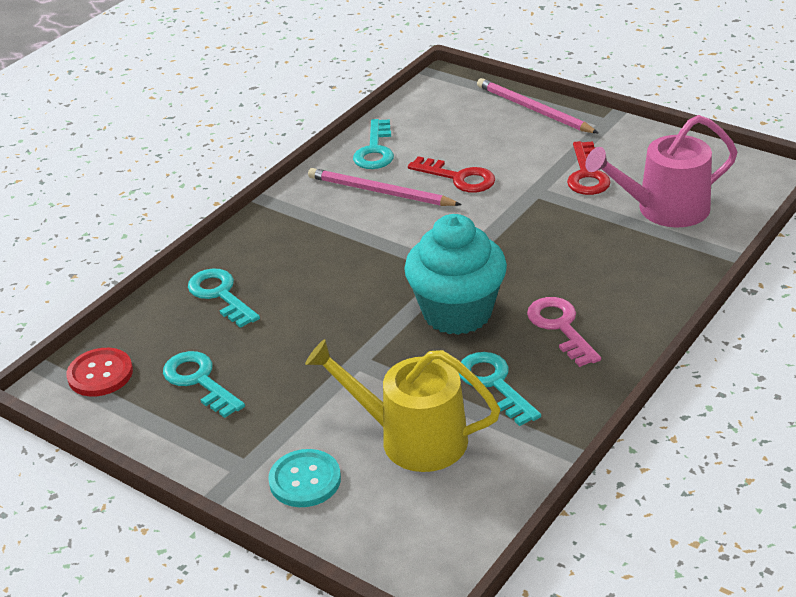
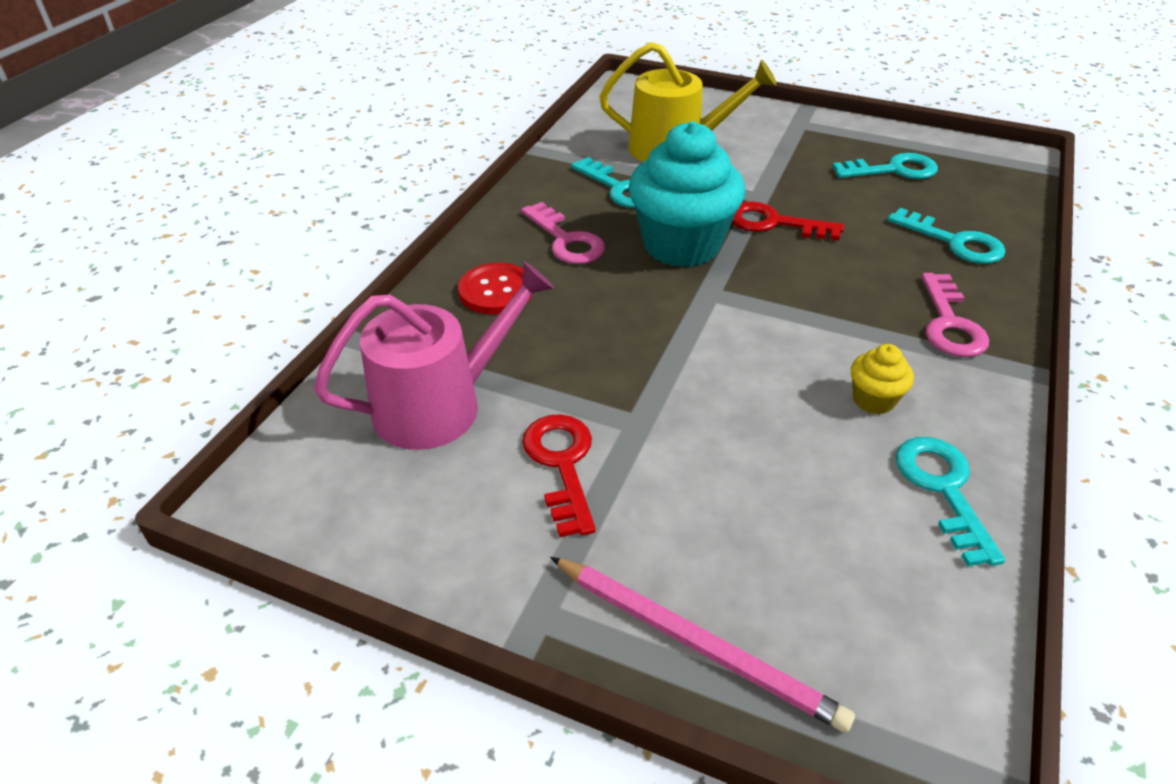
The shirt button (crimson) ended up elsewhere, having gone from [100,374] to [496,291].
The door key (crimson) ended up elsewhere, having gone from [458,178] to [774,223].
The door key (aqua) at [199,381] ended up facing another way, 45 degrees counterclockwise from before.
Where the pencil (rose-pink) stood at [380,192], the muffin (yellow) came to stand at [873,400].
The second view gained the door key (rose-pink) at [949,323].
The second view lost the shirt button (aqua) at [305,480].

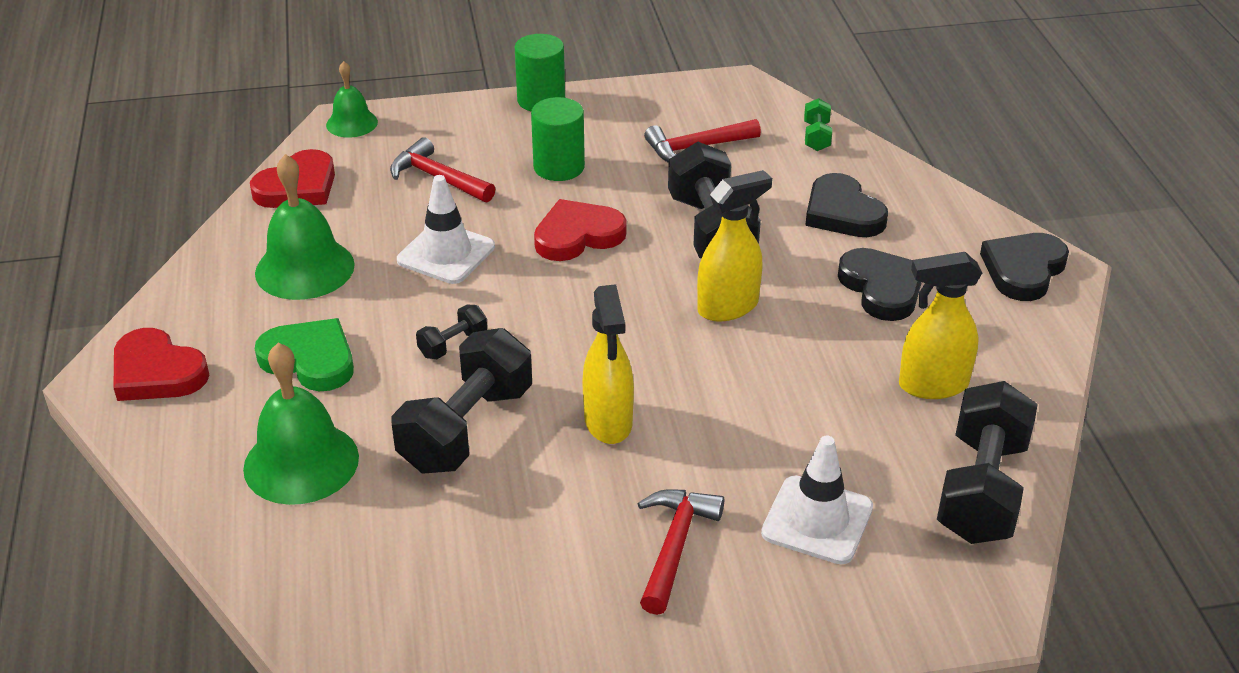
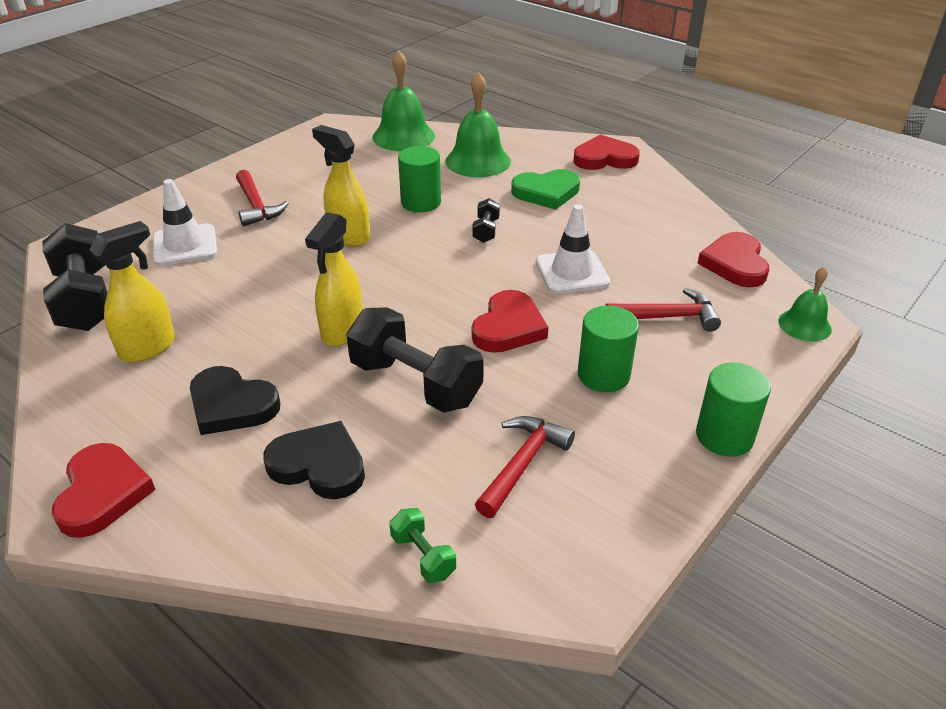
What was the love heart (ebony) at [1023,270] turned into the love heart (crimson) at [102,493].
The school bell (leaf-green) ended up elsewhere, having gone from [304,268] to [403,136].
Where the hand weight (ebony) stood at [466,428], the solid cylinder (leaf-green) came to stand at [421,202].

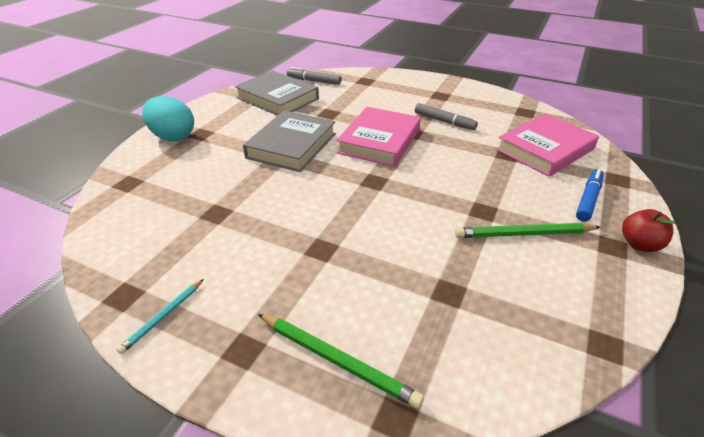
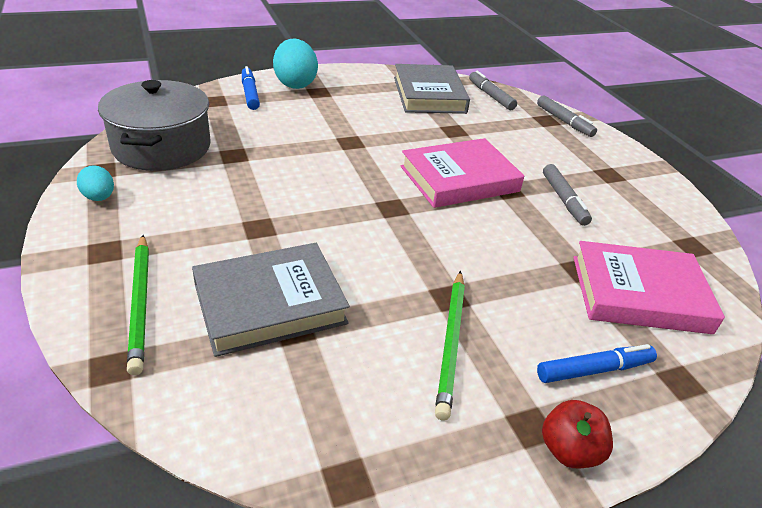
Where the pencil (aqua) stood at [163,317], the egg shape (aqua) came to stand at [99,197].
The second view gained the stockpot (gray) at [162,147].
The hardcover (gray) ended up elsewhere, having gone from [291,146] to [270,304].
The second view gained the marker pen (cobalt) at [250,94].
The pencil (leaf-green) at [524,234] ended up facing another way, 120 degrees counterclockwise from before.
The second view gained the marker pen (gray) at [564,121].

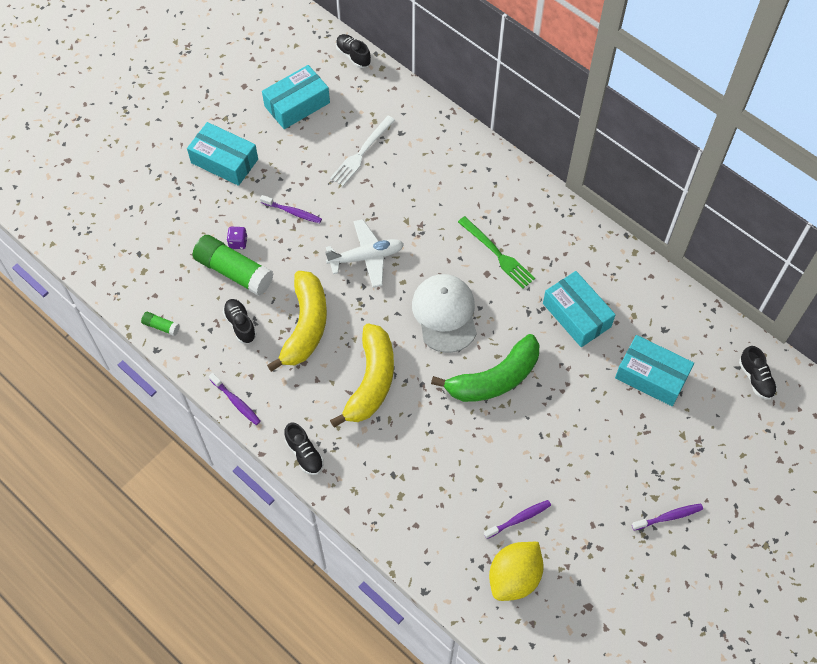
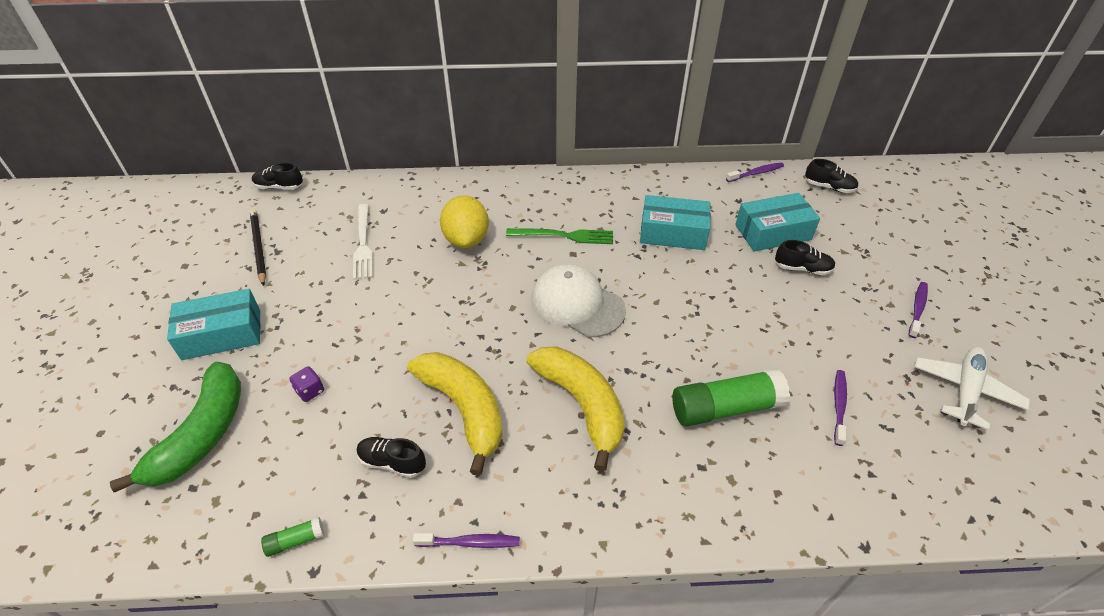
The toy banana (leaf-green) ended up elsewhere, having gone from [494,379] to [202,434].
Where the box (aqua) stood at [297,104], the pencil (ebony) came to stand at [258,247].
The toy lemon (yellow) ended up elsewhere, having gone from [514,577] to [466,239].
The glue (leaf-green) ended up elsewhere, having gone from [234,271] to [725,408].
The dental brush (purple) ended up elsewhere, having gone from [292,212] to [756,173].
The lace-up shoe (ebony) ended up elsewhere, having gone from [304,454] to [802,268].
The aeroplane (pure white) ended up elsewhere, having gone from [366,257] to [965,391].

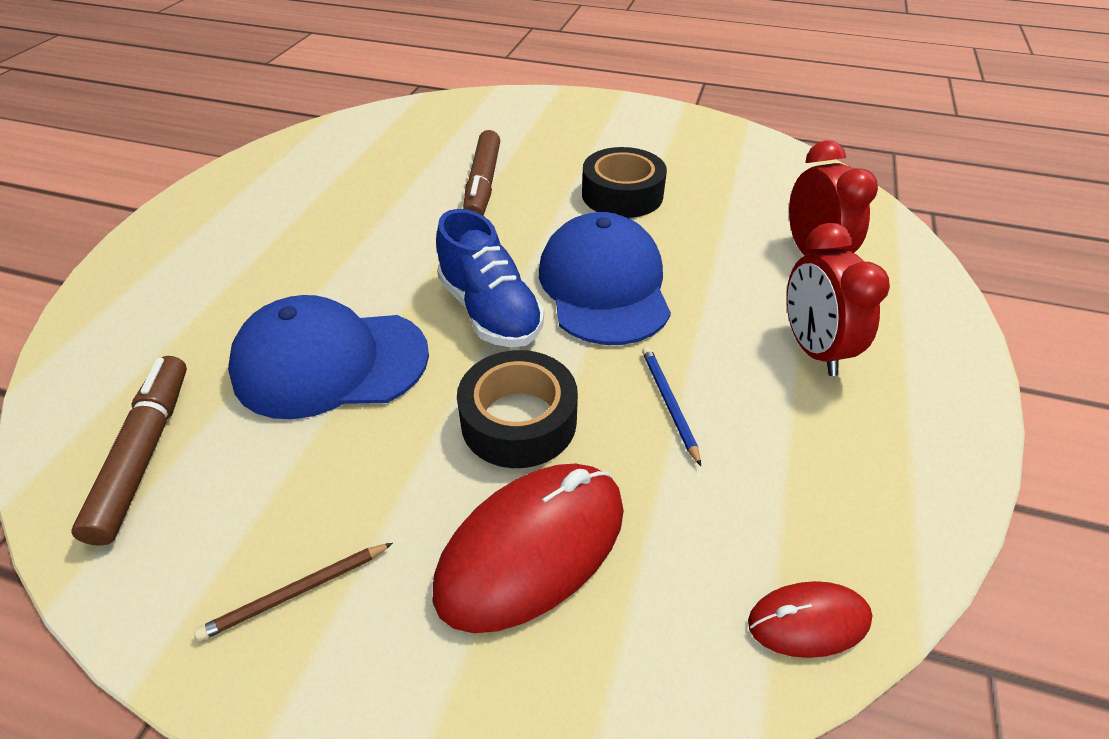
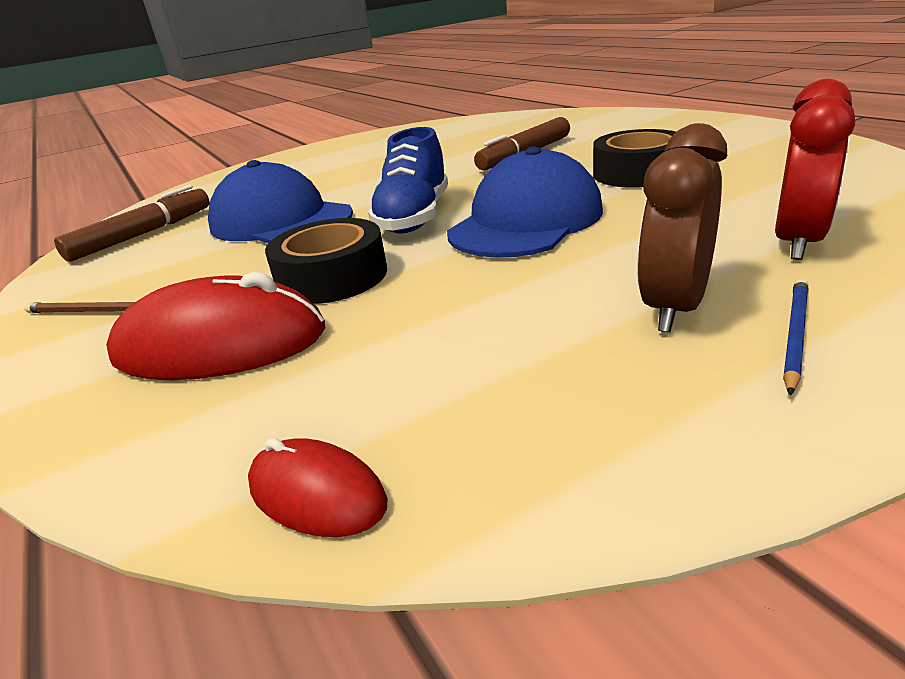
What was the alarm clock (crimson) at [813,349] turned into the alarm clock (dark brown) at [674,308].
The pencil (cobalt) ended up elsewhere, having gone from [669,404] to [794,335].

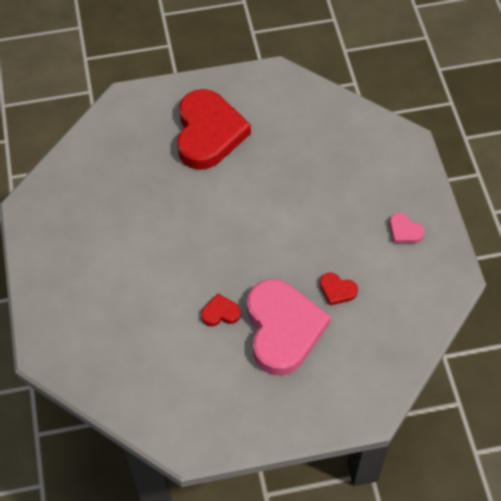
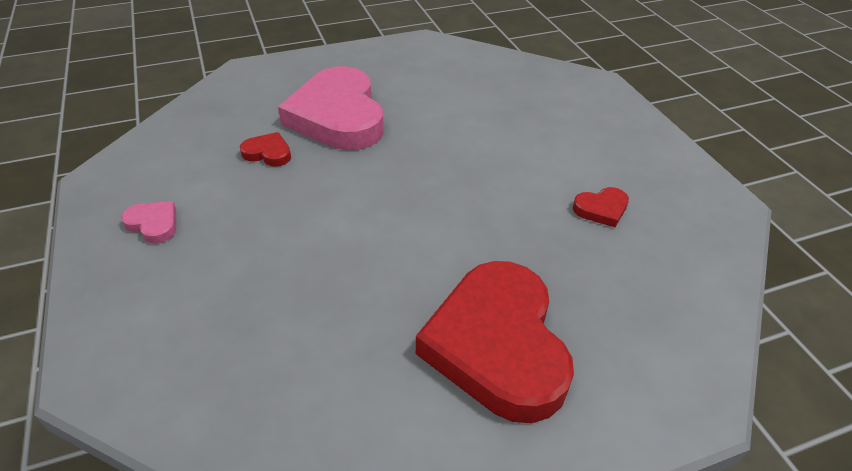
The love heart (crimson) ended up elsewhere, having gone from [220,313] to [601,209].

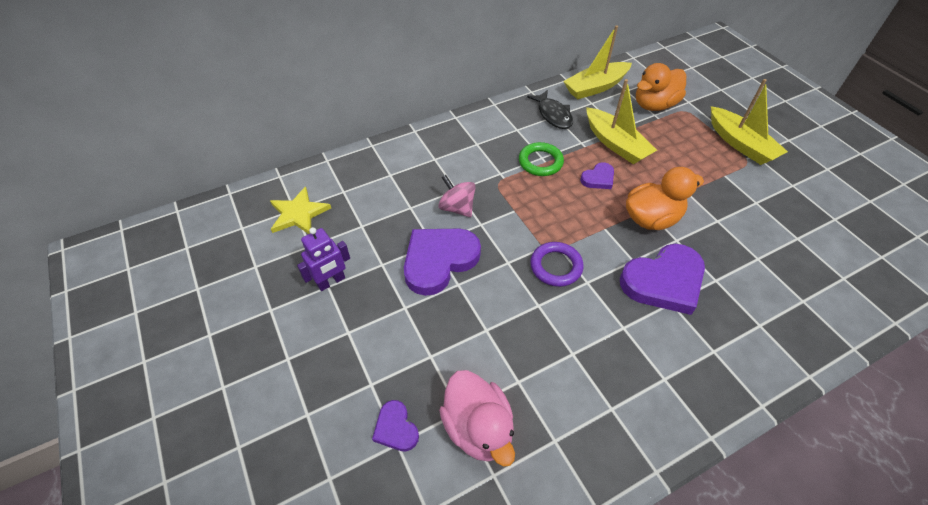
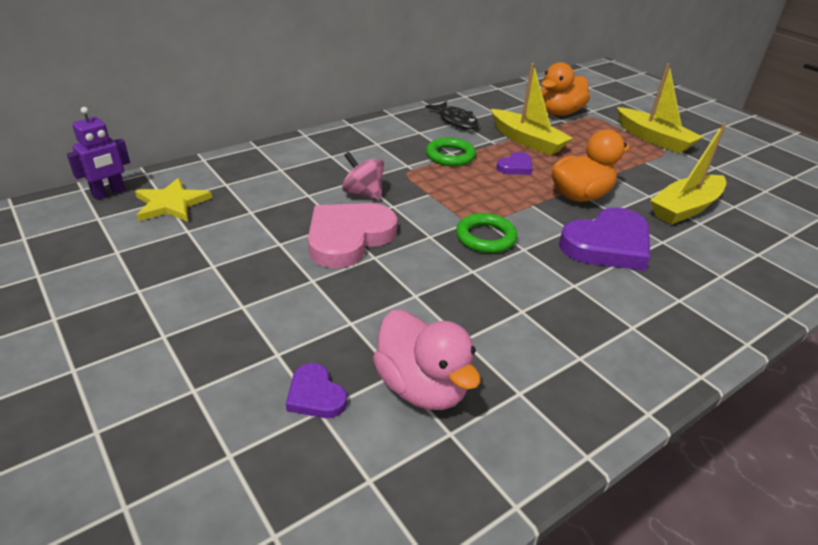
The toy robot (purple) ended up elsewhere, having gone from [331,282] to [109,193].
What was the love heart (purple) at [439,261] turned into the love heart (rose-pink) at [348,238].
What was the torus (purple) at [556,266] turned into the torus (leaf-green) at [485,237].
The sailboat (yellow) ended up elsewhere, having gone from [595,87] to [685,208].

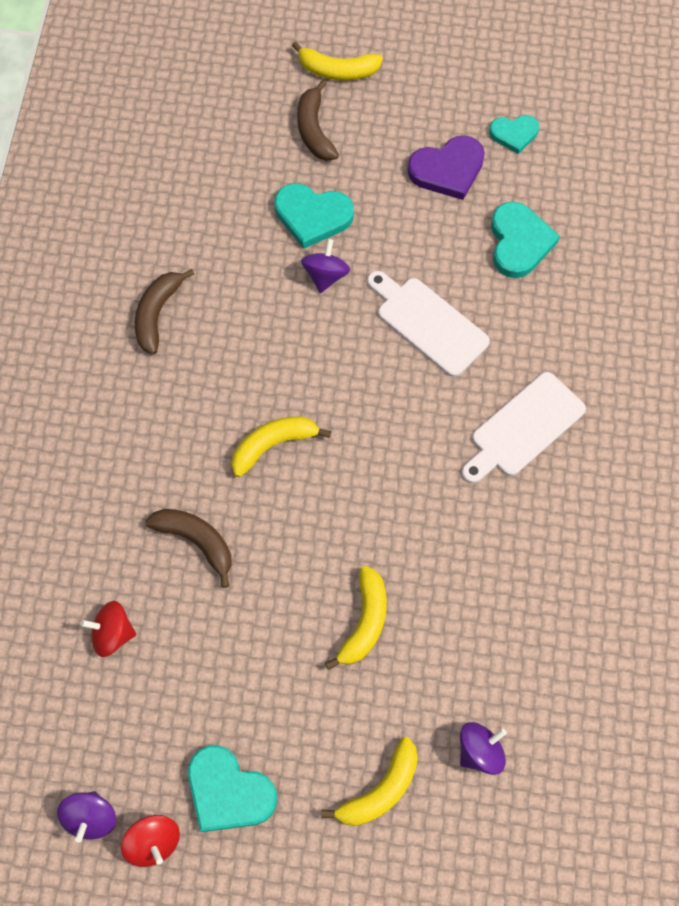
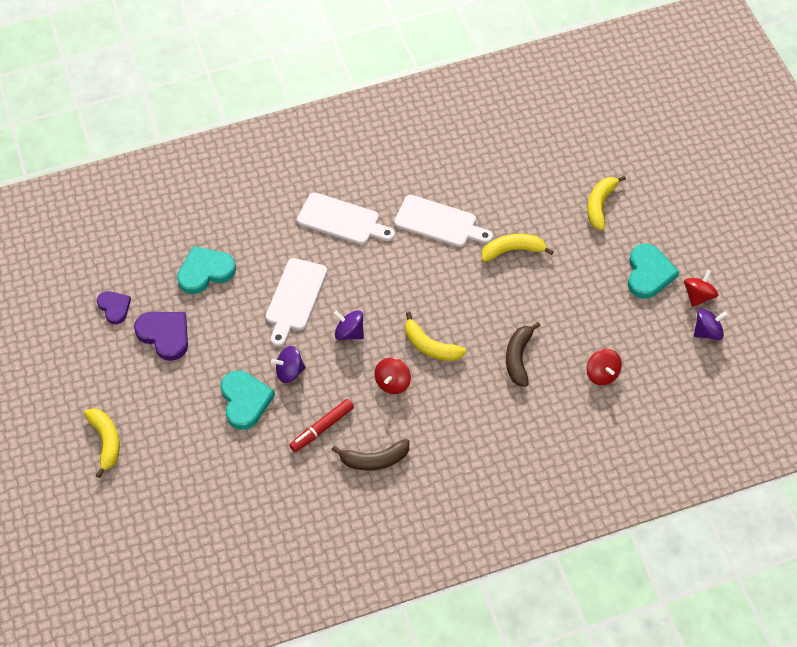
What was the love heart (aqua) at [514,134] turned into the love heart (purple) at [114,307].
The second view gained the marker pen (crimson) at [322,428].
The spinning top (purple) ended up elsewhere, having gone from [480,751] to [349,333].
The second view gained the spinning top (crimson) at [393,383].
The second view gained the chopping board (pure white) at [439,222].
The toy banana (yellow) at [380,790] ended up facing another way, 90 degrees counterclockwise from before.
The second view lost the toy banana (dark brown) at [314,130].

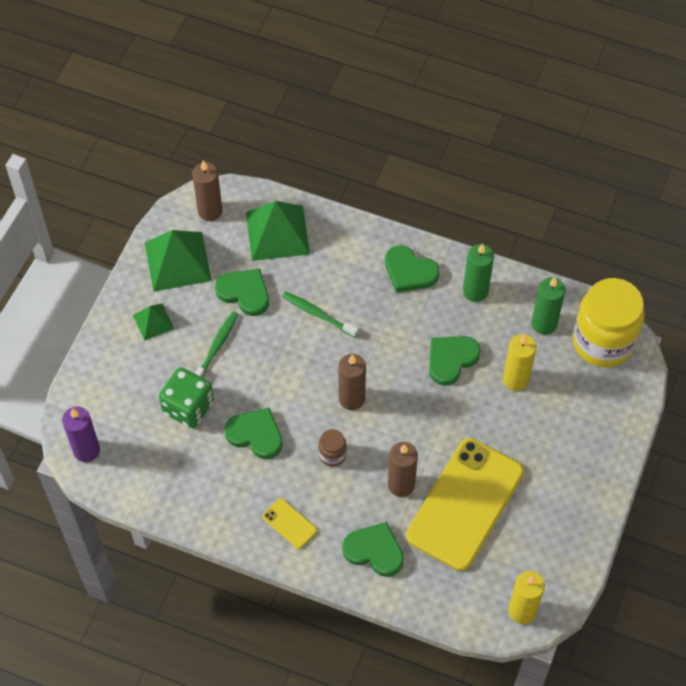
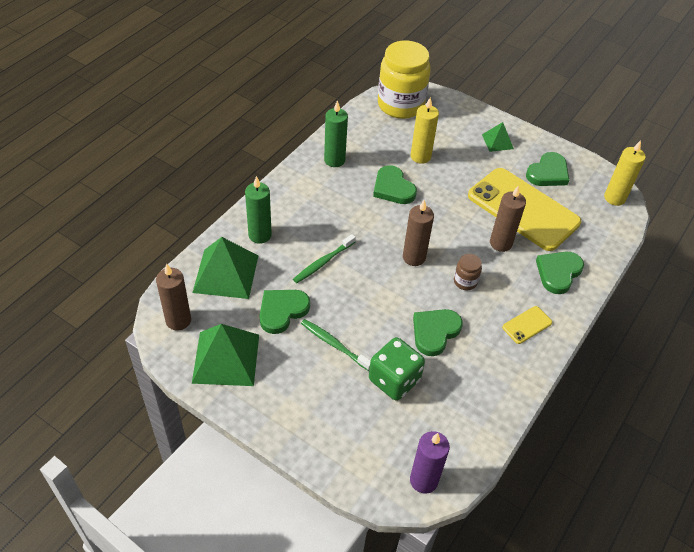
The candle (leaf-green) ended up elsewhere, having gone from [544,324] to [260,235].
The pyramid (leaf-green) ended up elsewhere, having gone from [153,321] to [497,141].
The love heart (leaf-green) ended up elsewhere, having gone from [409,272] to [548,173].

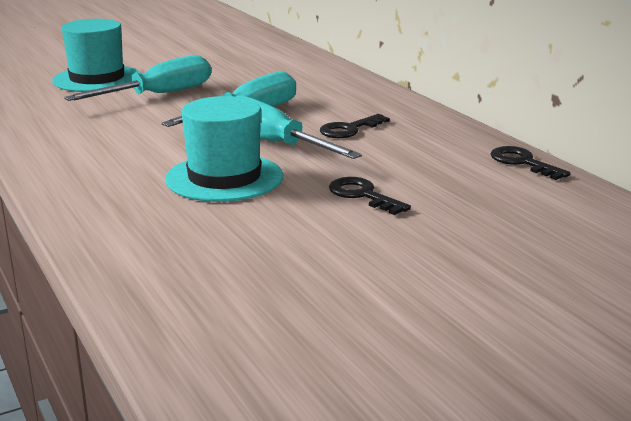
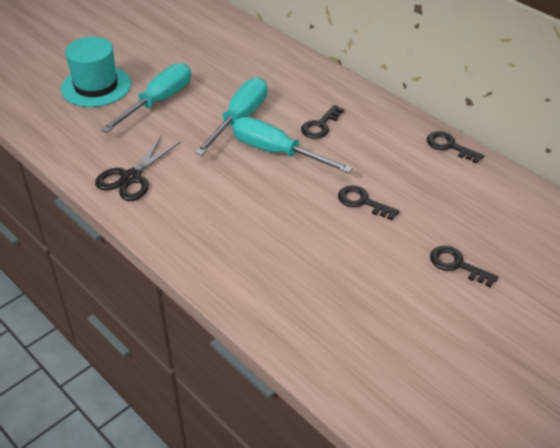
The second view gained the pair of scissors (ebony) at [131,177].
The second view gained the door key (ebony) at [456,265].
The second view lost the tall hat (aqua) at [224,178].

